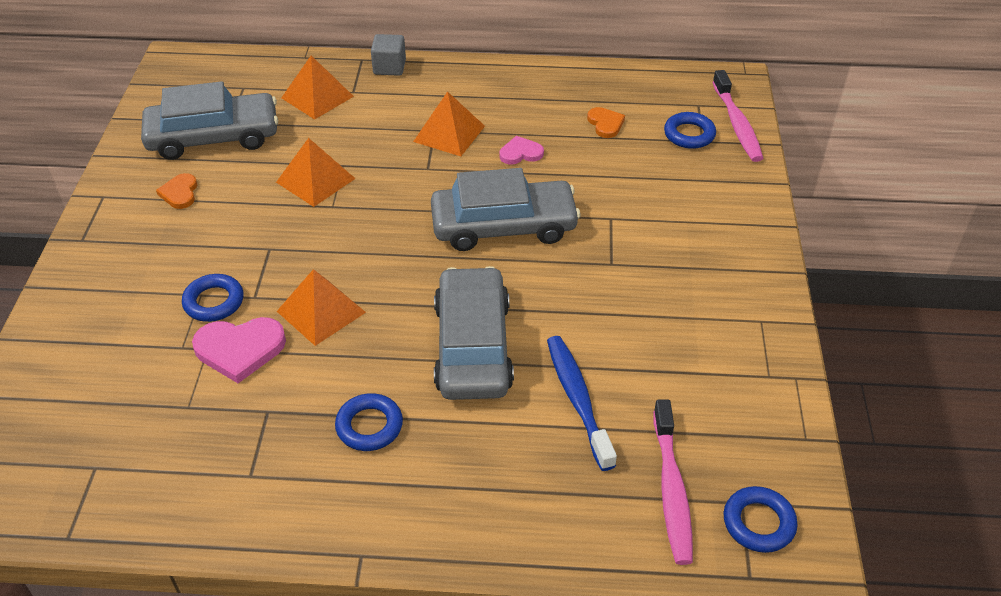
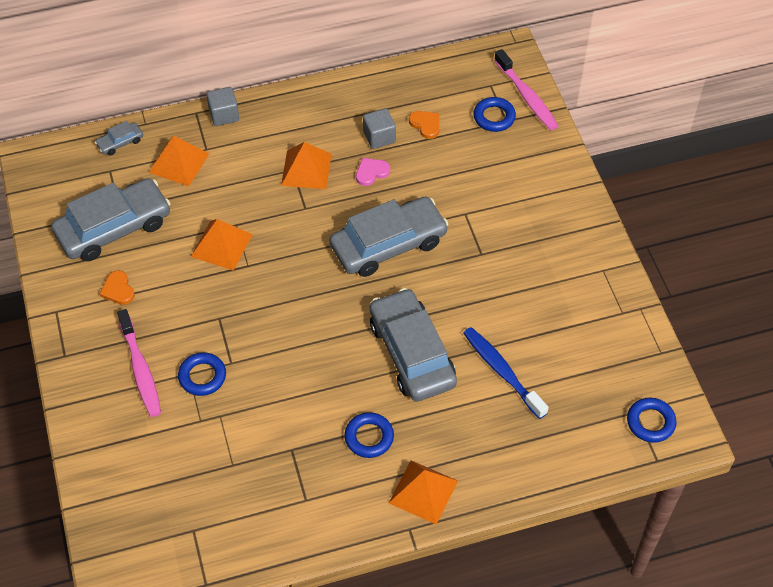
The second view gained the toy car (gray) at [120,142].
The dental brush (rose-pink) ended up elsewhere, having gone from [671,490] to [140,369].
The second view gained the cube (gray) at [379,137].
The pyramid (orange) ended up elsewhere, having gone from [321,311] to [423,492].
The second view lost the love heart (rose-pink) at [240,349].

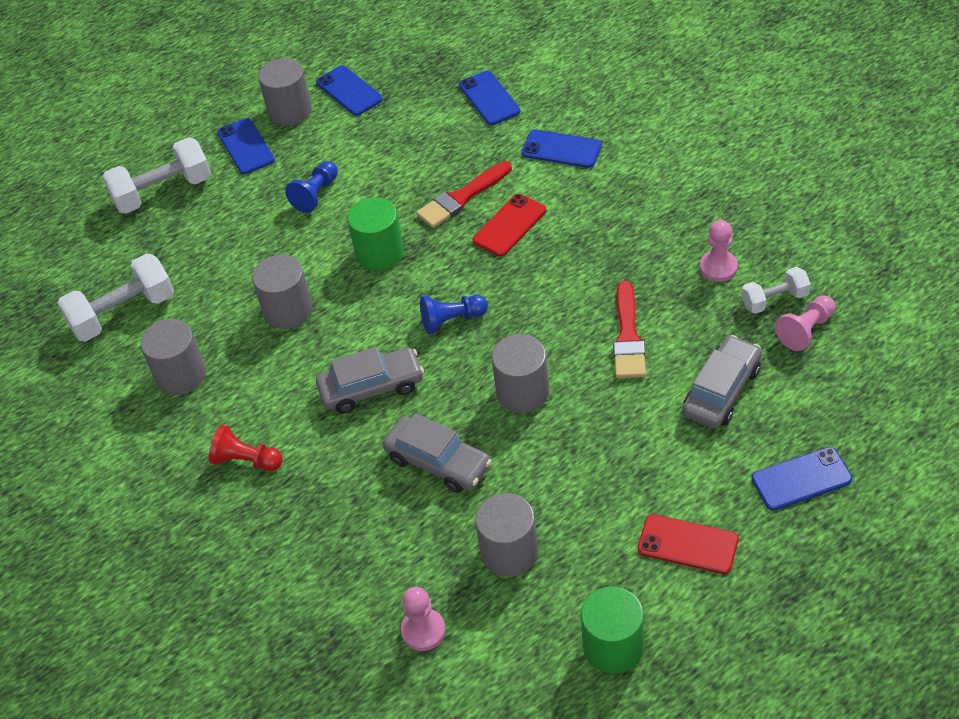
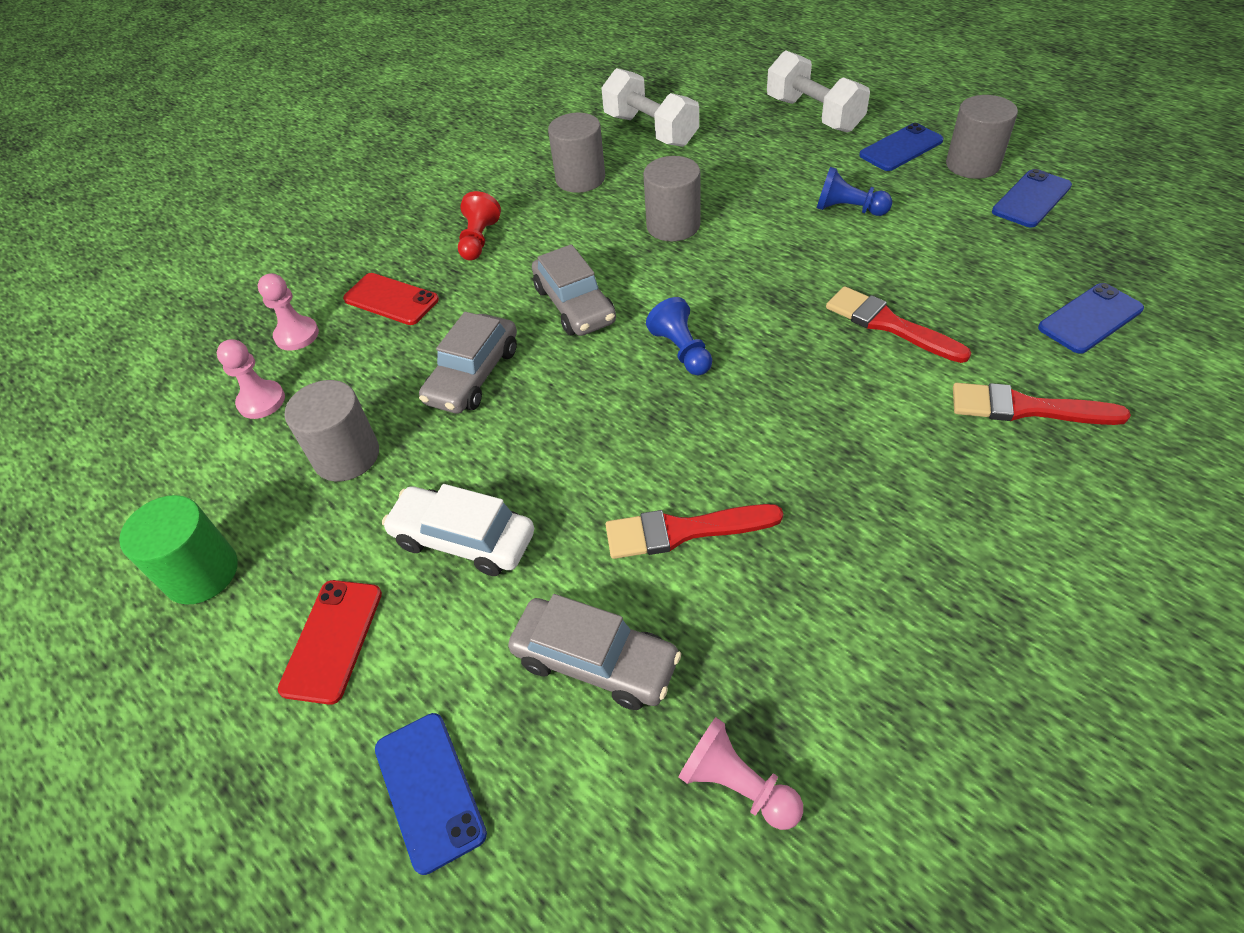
The pawn (rose-pink) ended up elsewhere, having gone from [718,267] to [297,335].
The phone (crimson) ended up elsewhere, having gone from [509,225] to [391,299].
The second view gained the toy car (pure white) at [463,539].
Where the phone (cobalt) stood at [561,149], the paintbrush (crimson) came to stand at [1026,408].
The second view lost the solid cylinder (leaf-green) at [379,253].
The second view lost the solid cylinder (gray) at [522,392].
The second view lost the hand weight (pure white) at [774,300].

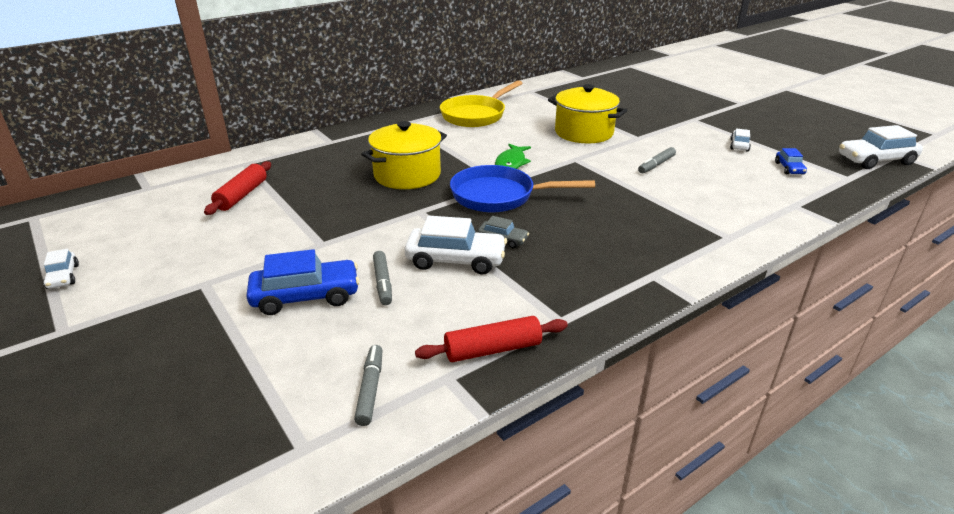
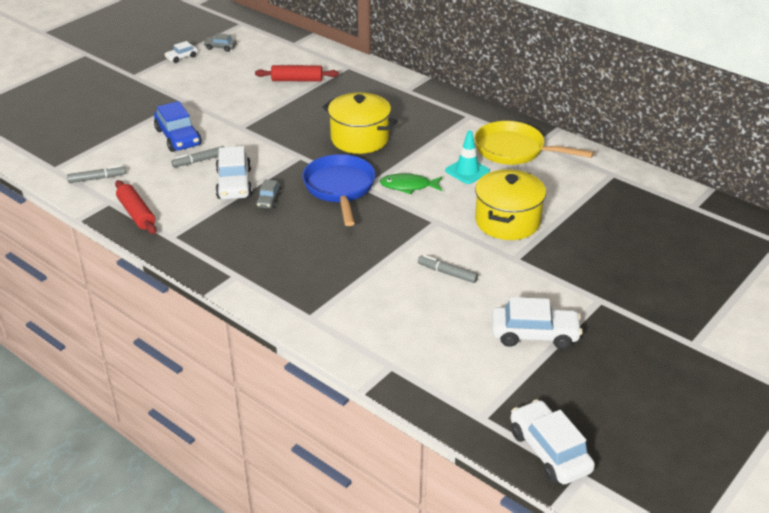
The second view gained the toy car (gray) at [220,47].
The second view gained the safety cone (aqua) at [467,171].
The size of the toy car (pure white) at [739,145] changed by a factor of 1.89.
The second view lost the toy car (cobalt) at [789,168].

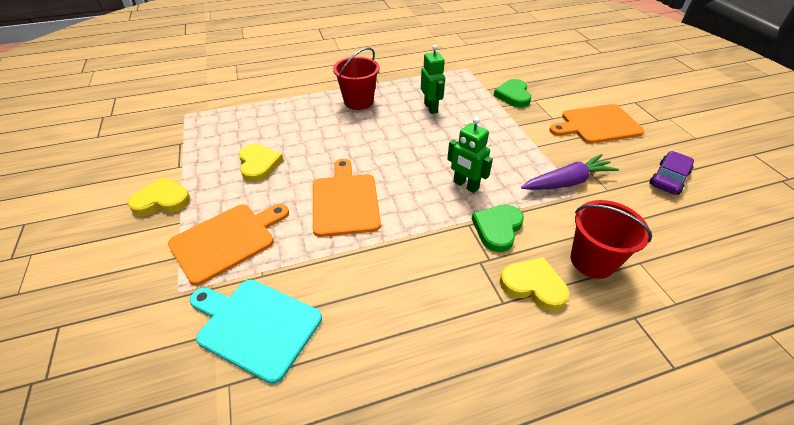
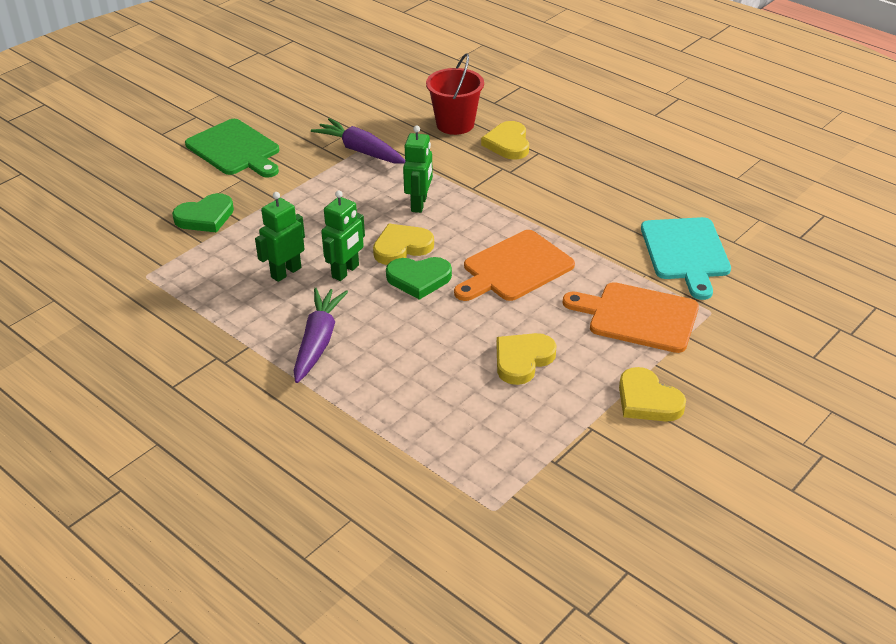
What was the chopping board (orange) at [597,125] turned into the chopping board (leaf-green) at [235,149].
Where the sand bucket (crimson) stood at [358,101], the root vegetable (purple) came to stand at [318,341].
The second view gained the toy robot (leaf-green) at [346,271].
The second view gained the love heart (yellow) at [402,247].
The love heart (leaf-green) ended up elsewhere, having gone from [497,229] to [419,279].
The second view lost the toy car (purple) at [668,178].

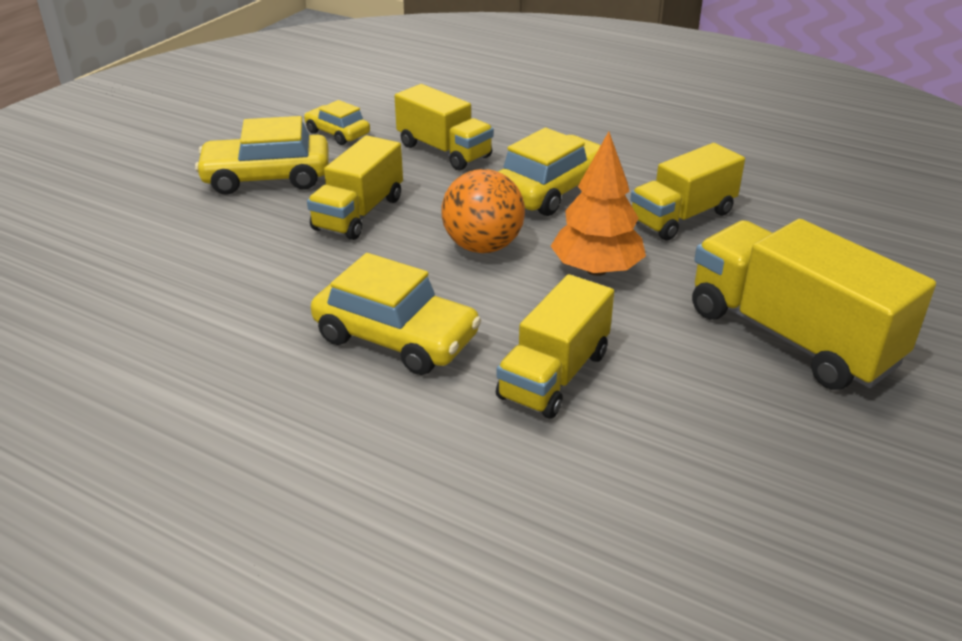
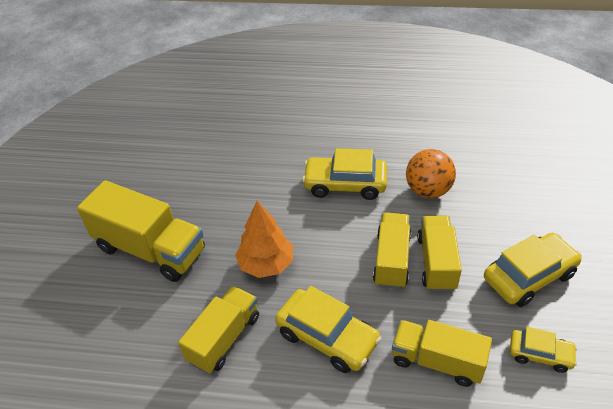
The toy car (yellow) at [551,190] ended up facing another way, 75 degrees counterclockwise from before.
The lorry (yellow) ended up elsewhere, having gone from [554,375] to [391,260].
The play ball (orange) ended up elsewhere, having gone from [483,246] to [428,190].

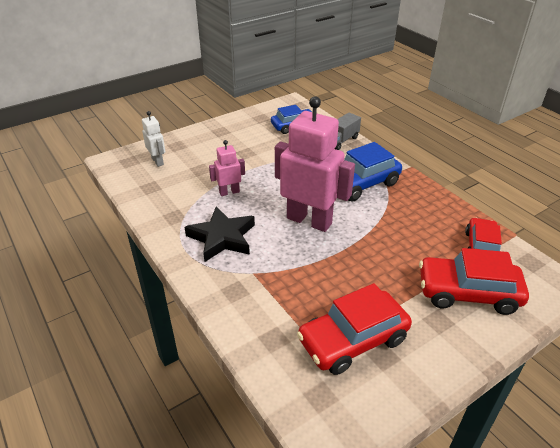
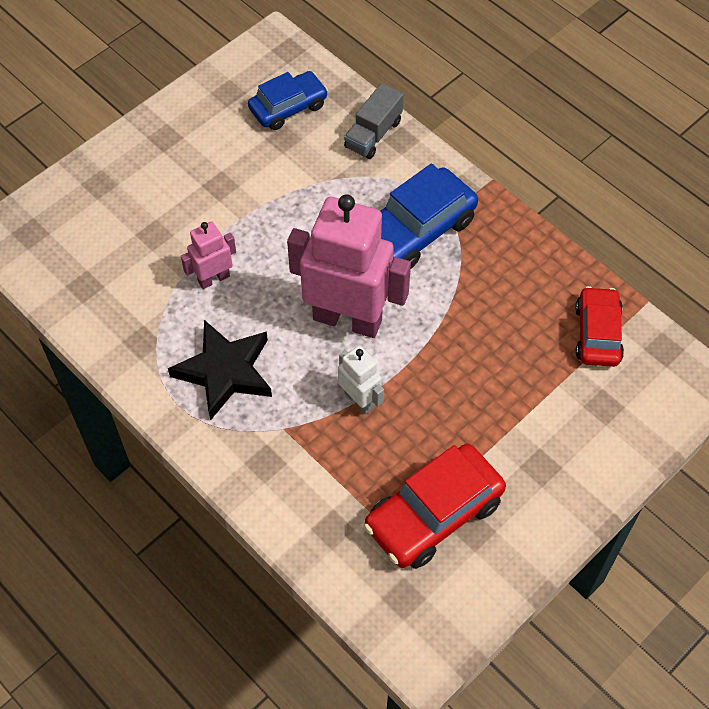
The toy robot (pure white) ended up elsewhere, having gone from [157,161] to [359,400].
The second view lost the toy car (crimson) at [468,293].

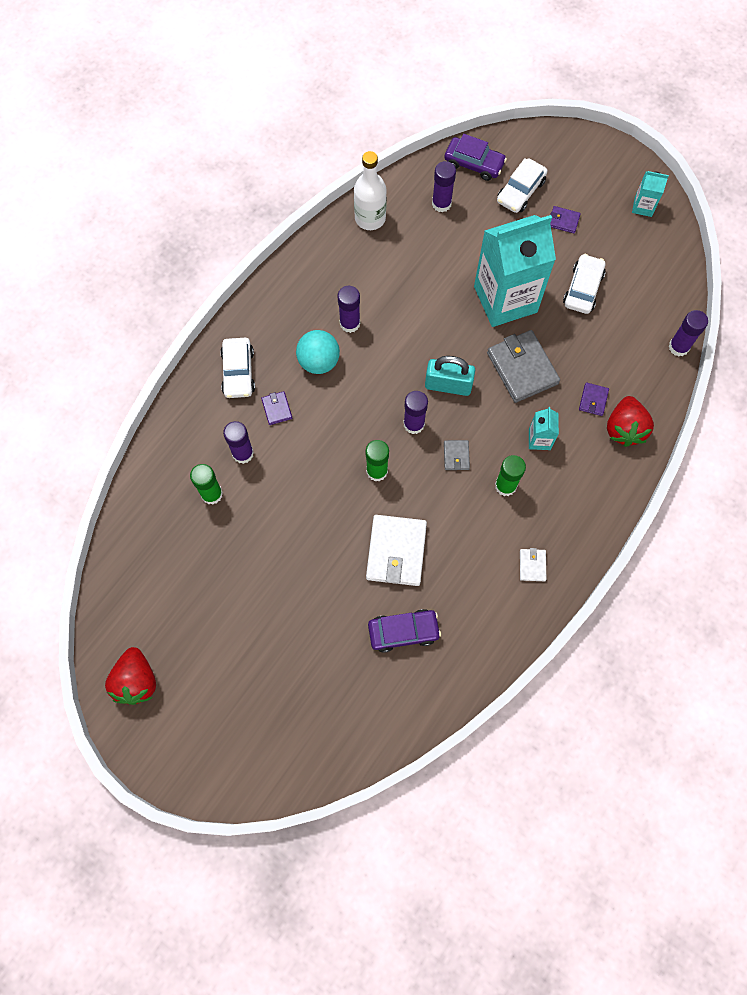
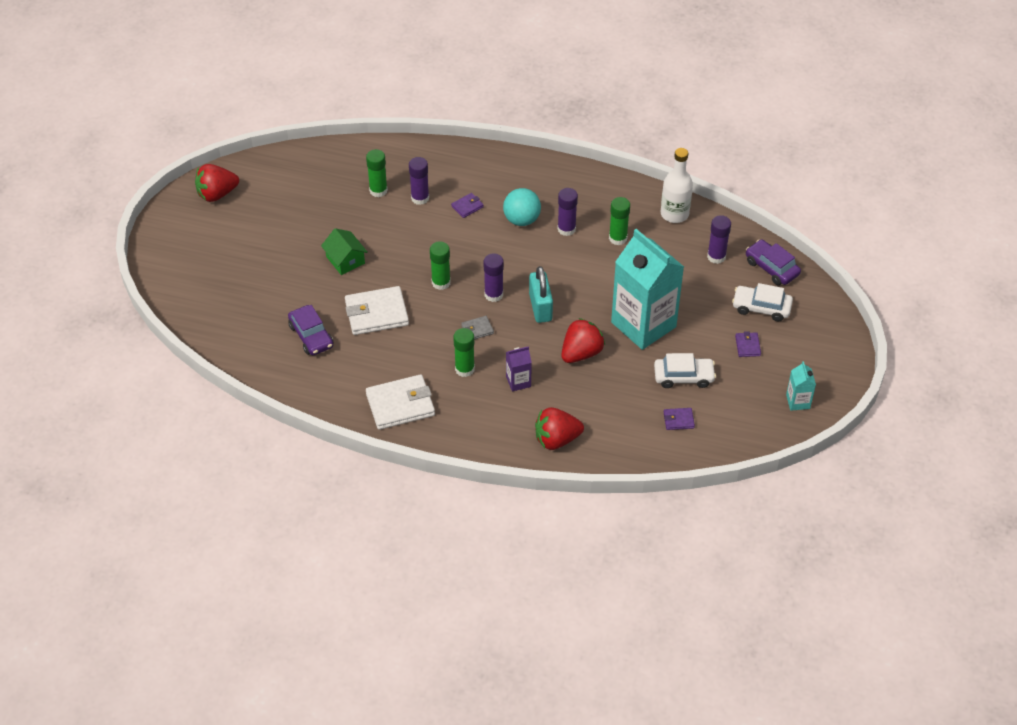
The second view gained the toy house (leaf-green) at [345,260].
The size of the wallet (pure white) at [532,565] changed by a factor of 2.11.
What was the juice carton (aqua) at [539,439] turned into the juice carton (purple) at [518,381].
Where the wallet (gray) stood at [522,368], the toy strawberry (crimson) came to stand at [581,353].
The second view gained the glue (leaf-green) at [618,238].
The wallet (purple) ended up elsewhere, having gone from [593,400] to [678,420].
The toy car (purple) at [474,163] ended up facing another way, 135 degrees clockwise from before.
The second view lost the toy car (pure white) at [238,372].
The second view lost the glue (purple) at [678,347].

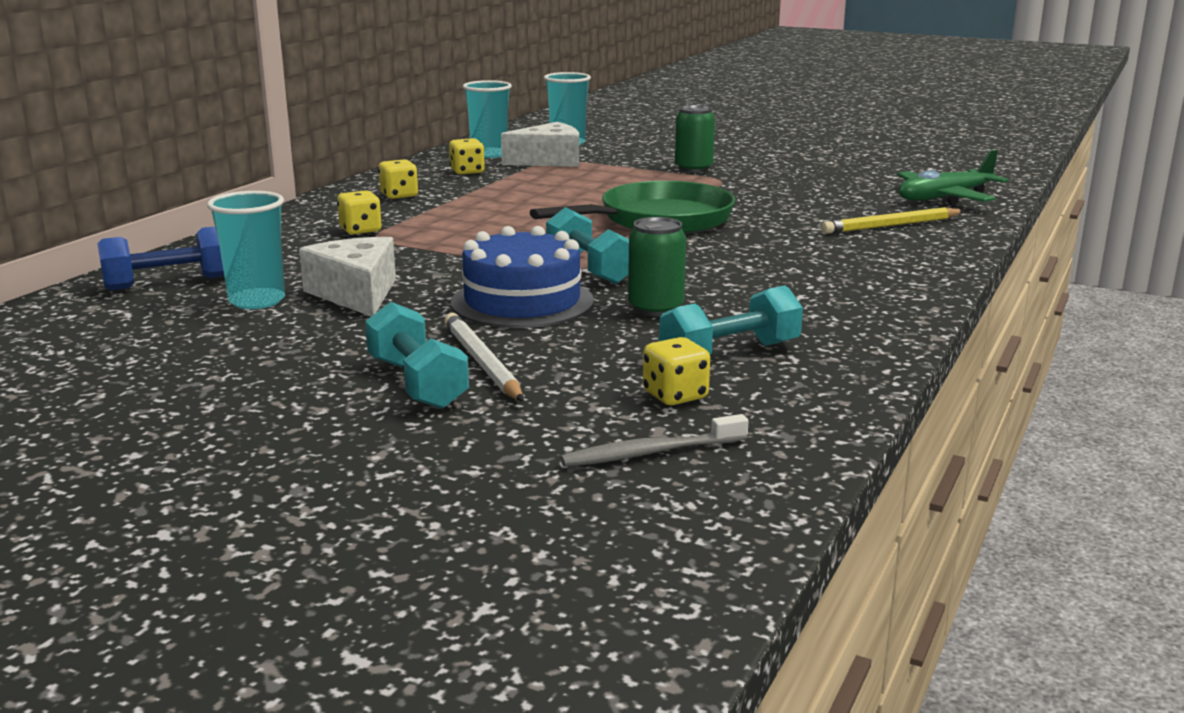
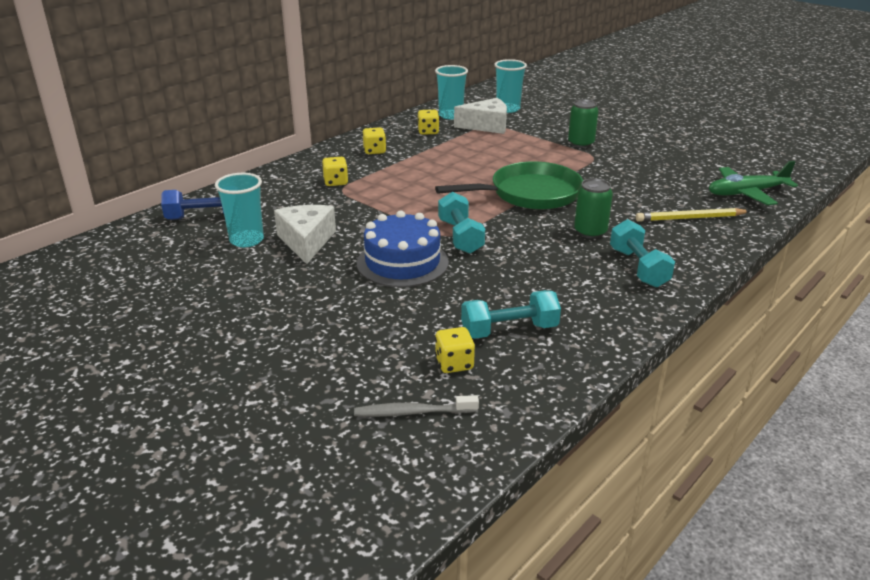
The soda can (leaf-green) ended up elsewhere, having gone from [655,308] to [590,232].
The hand weight (aqua) ended up elsewhere, having gone from [417,383] to [638,268].
The second view lost the pencil (pure white) at [482,362].

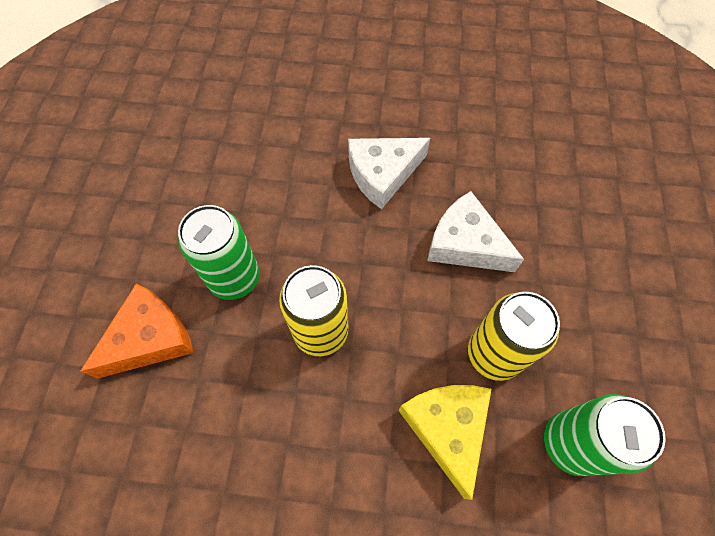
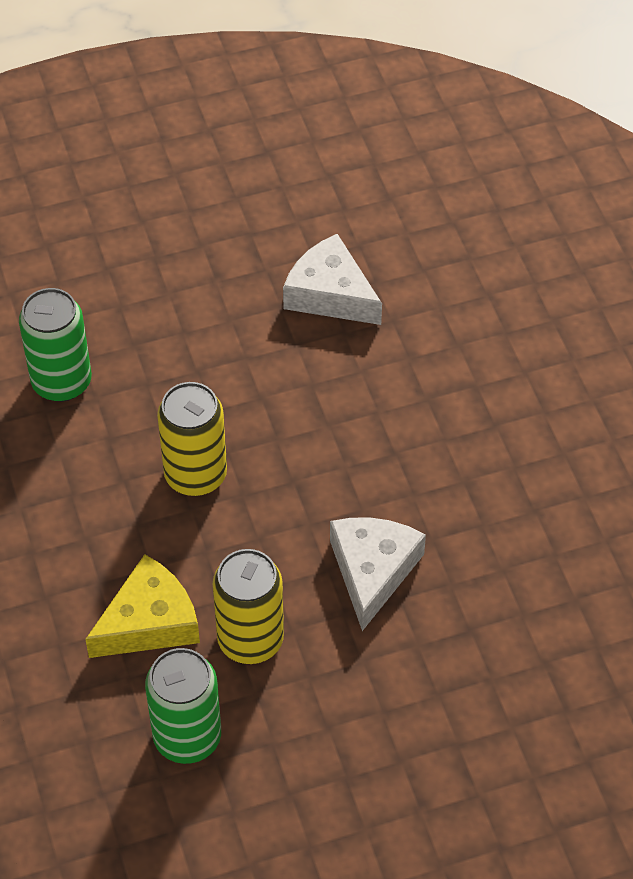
The soda can (leaf-green) ended up elsewhere, having gone from [234,278] to [61,382].
The cheese wedge (pure white) ended up elsewhere, having gone from [382,174] to [330,293].
The second view lost the cheese wedge (orange) at [150,338].

